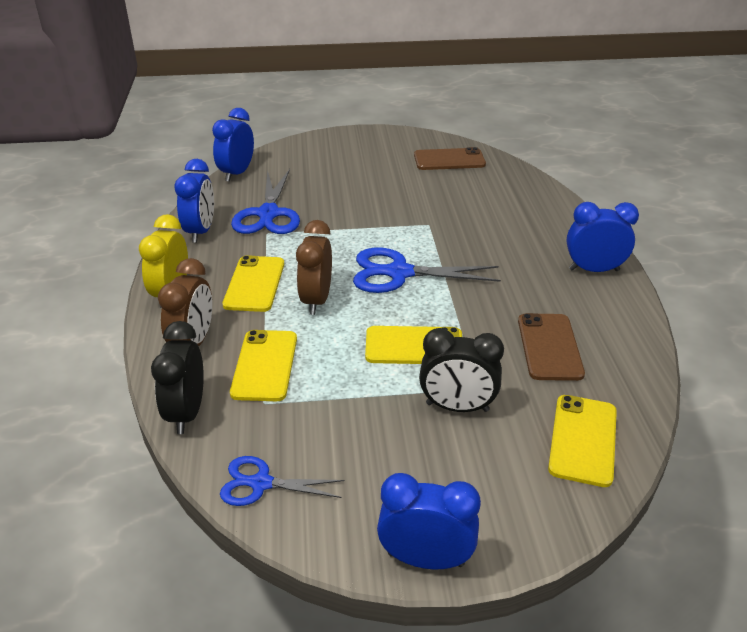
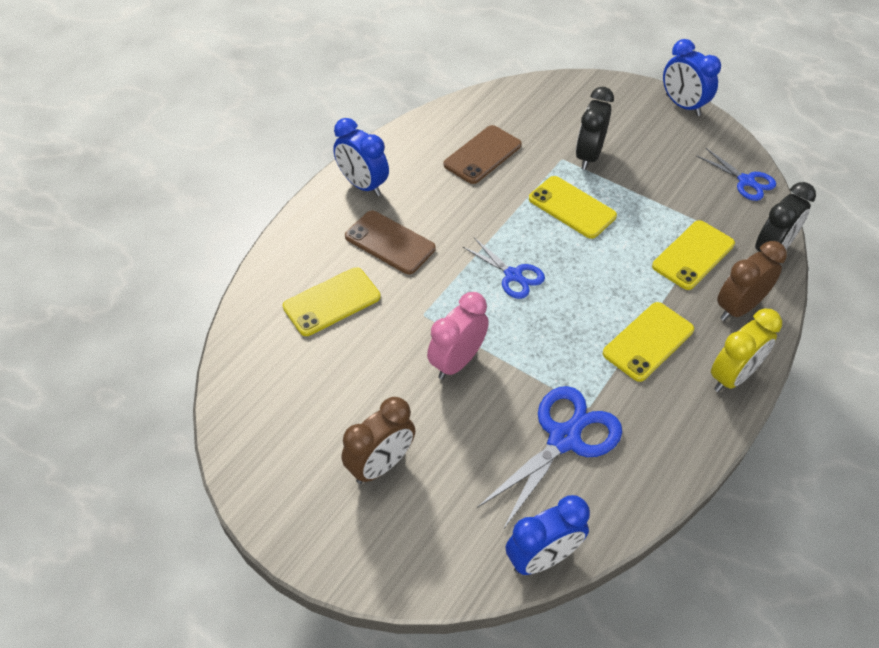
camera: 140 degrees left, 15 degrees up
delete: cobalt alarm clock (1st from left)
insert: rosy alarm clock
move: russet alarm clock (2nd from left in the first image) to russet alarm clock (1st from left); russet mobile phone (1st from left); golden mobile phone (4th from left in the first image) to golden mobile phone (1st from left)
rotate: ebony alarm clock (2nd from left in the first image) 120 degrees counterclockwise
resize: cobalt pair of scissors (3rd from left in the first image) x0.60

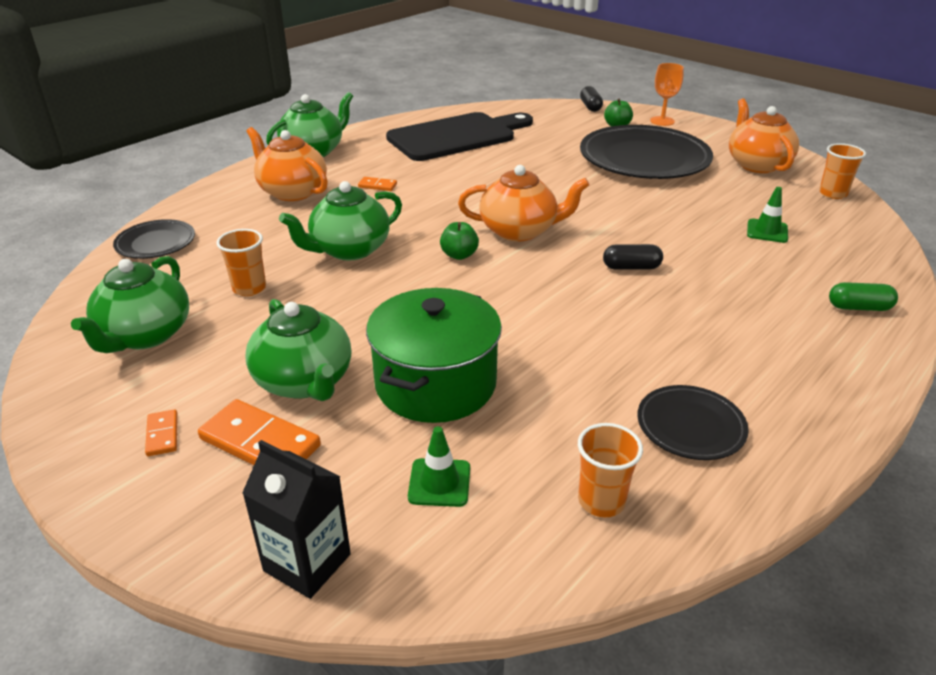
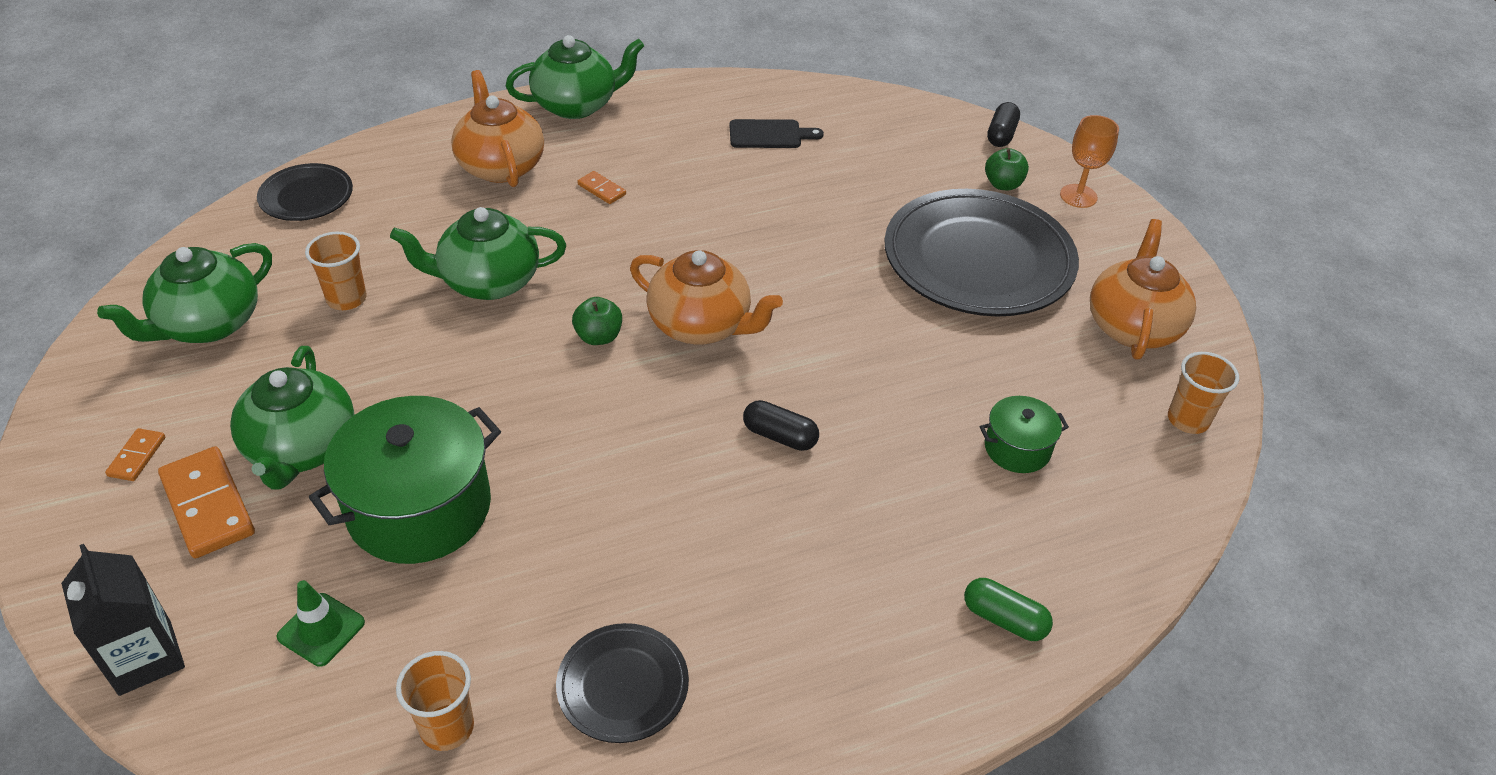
camera: 25 degrees right, 10 degrees up
replace: green road cone (2nd from left) to green cooking pot (2nd from left)
resize: ebony bread board x0.44

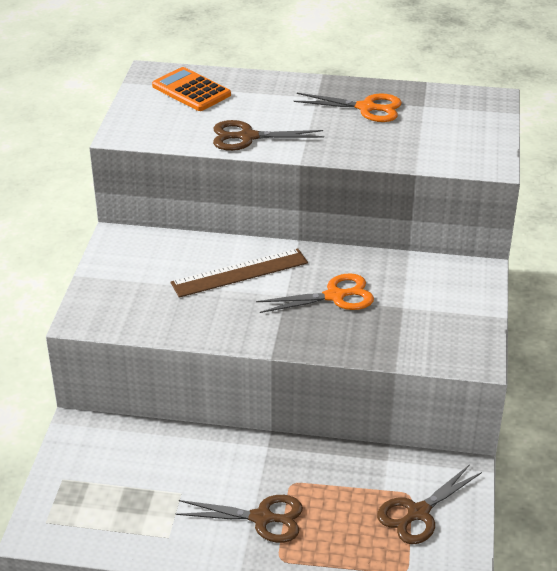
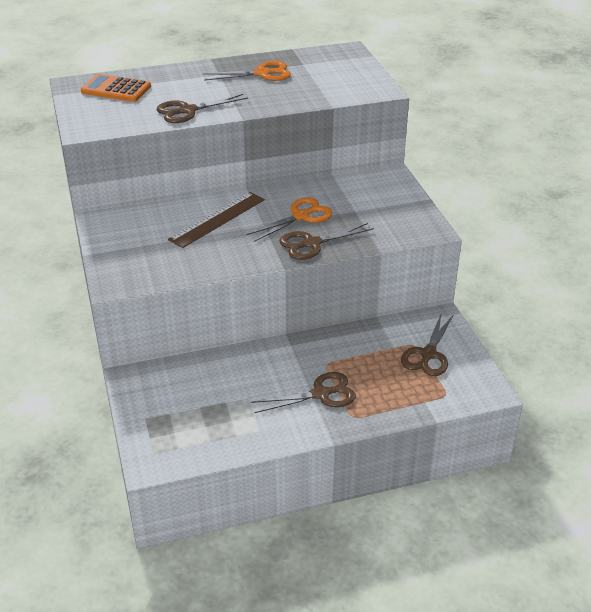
camera: 25 degrees left, 0 degrees up
insert: russet pair of scissors (3rd from left)

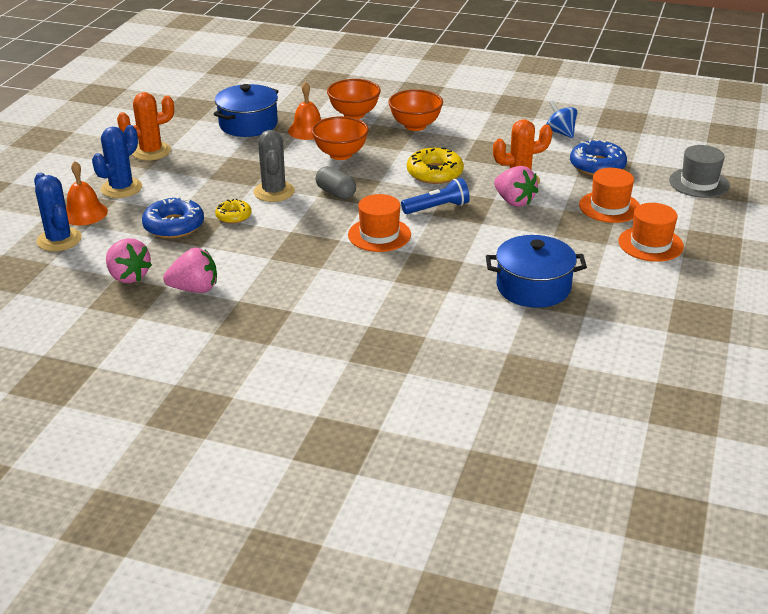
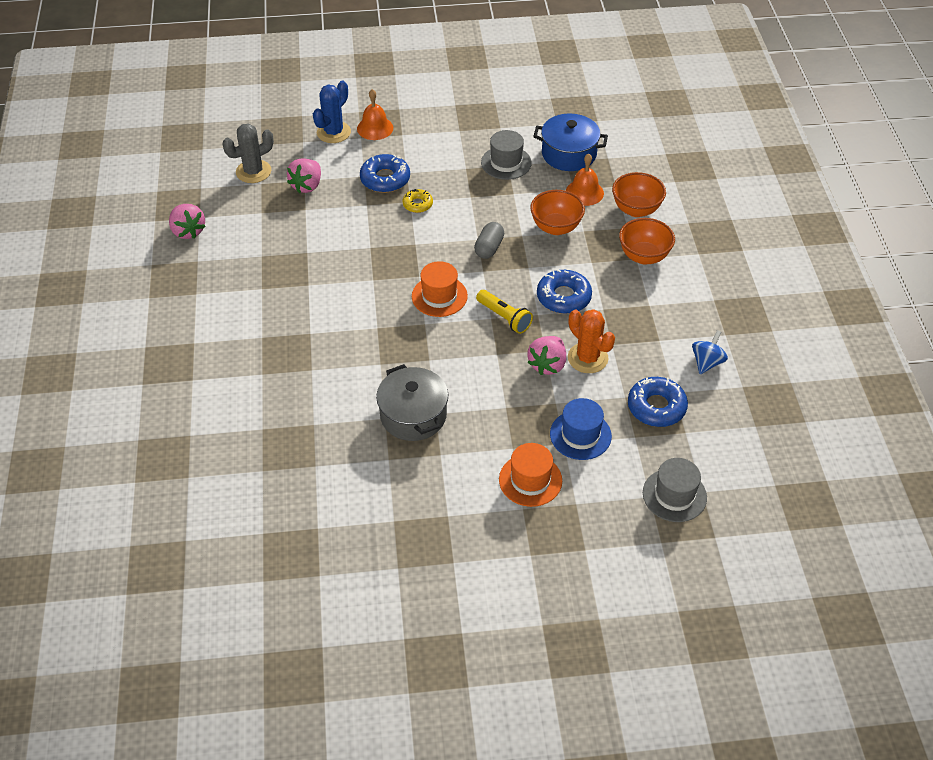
camera: 65 degrees right, 15 degrees up
delete: cobalt prickly plant (2nd from left); bright orange prickly plant (1st from left)
insert: gray hat (1st from left)
move: rosy strawberry (2nd from left in the first image) to rosy strawberry (1st from left); gray prickly plant
recolor: cobalt torch to golden torch; golden doughnut (2nd from left) to cobalt doughnut (2nd from left); cobalt cooking pot (2nd from left) to gray cooking pot; bright orange hat (2nd from left) to cobalt hat

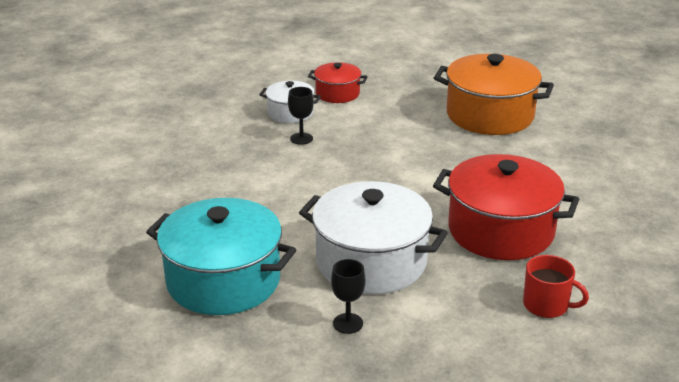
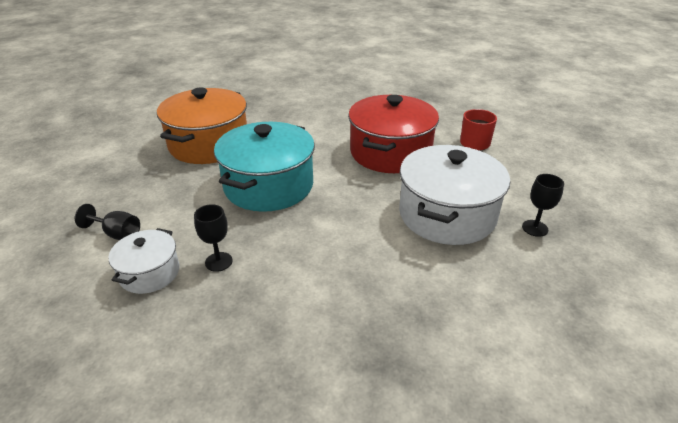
camera: 90 degrees left, 5 degrees up
move: turquoise cooking pot
replace: scarlet cooking pot (1st from left) to ebony chalice (1st from left)

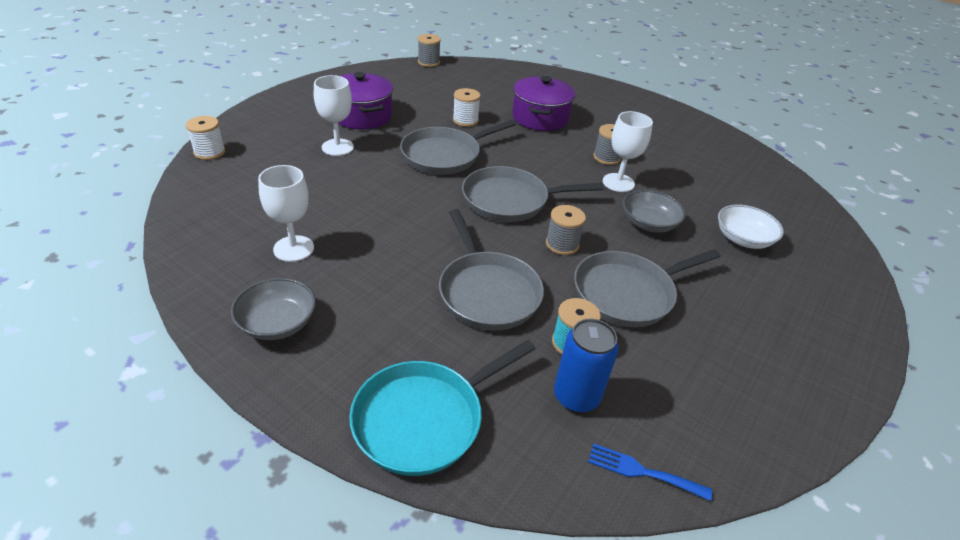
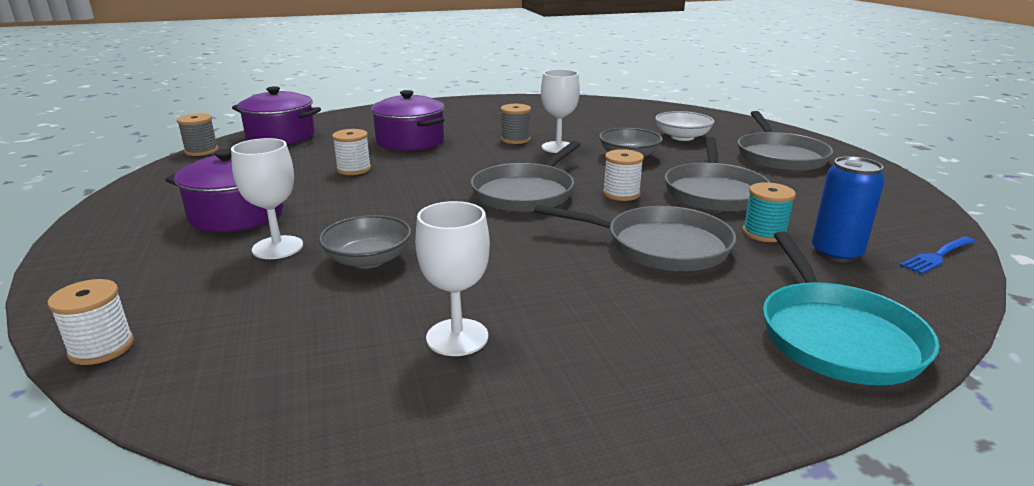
camera: 50 degrees left, 15 degrees down
insert: royal purple cooking pot (2nd from left)
move: gray serving bowl (1st from left); gray skillet (1st from left in the first image) to gray skillet (4th from left)
recolor: gray reel of thread (2nd from left) to snow-white reel of thread (3rd from left)

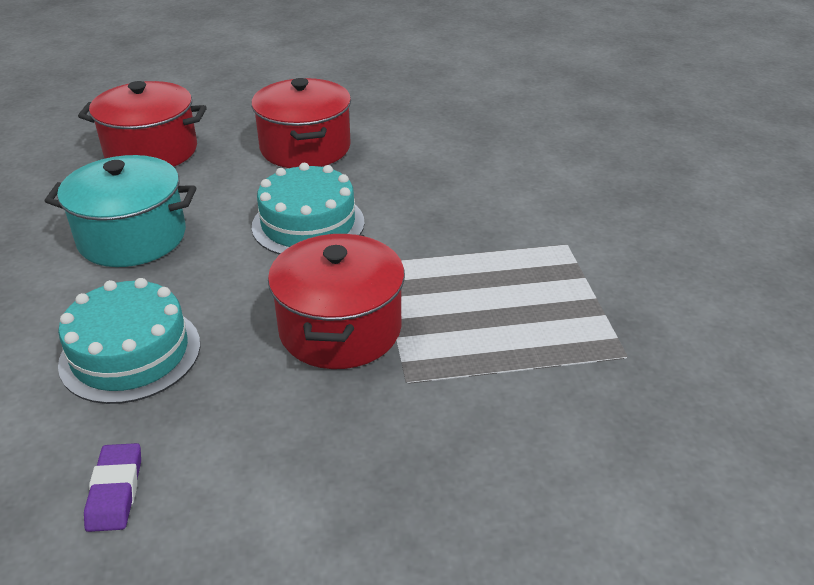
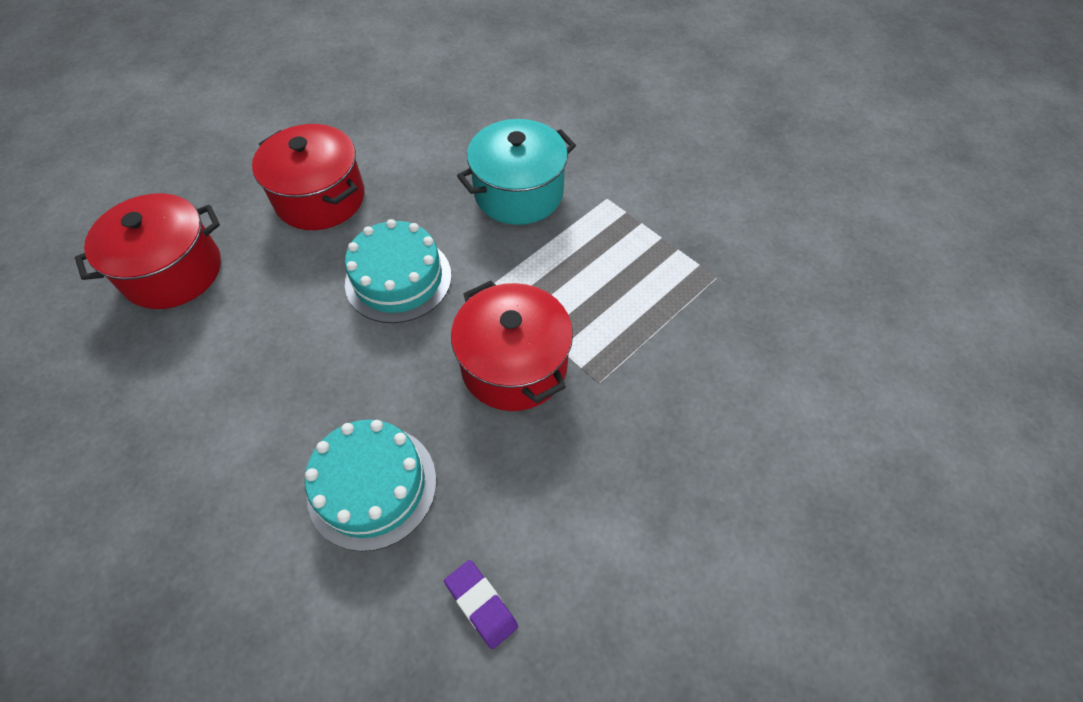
camera: 35 degrees left, 20 degrees up
move: turquoise cooking pot

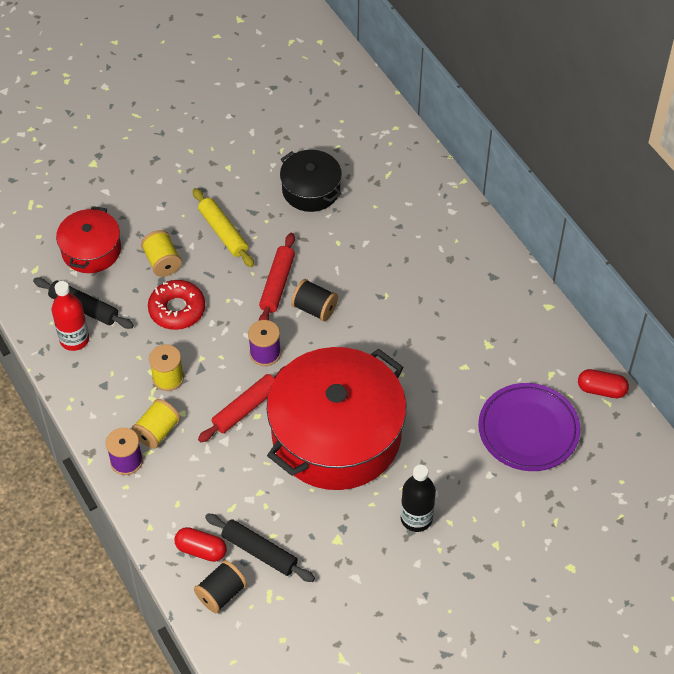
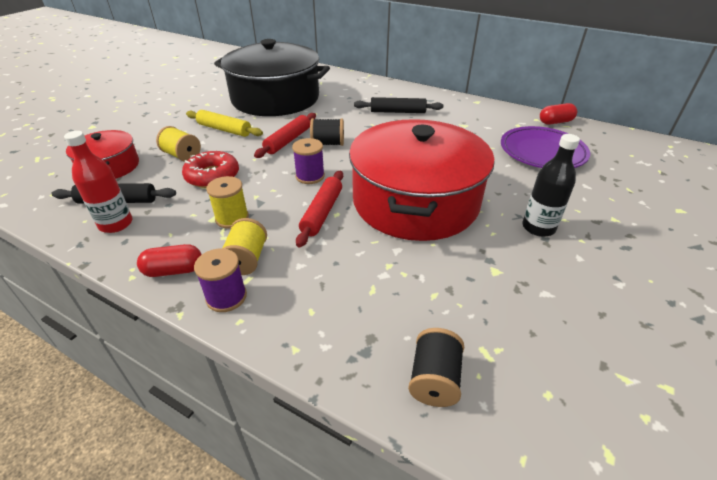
camera: 30 degrees left, 15 degrees down
move: scarlet capsule (1st from left); ebony rolling pin (2nd from left)
rotate: scarlet rolling pin (2nd from left in the first image) 45 degrees clockwise
resize: ebony cooking pot x2.01

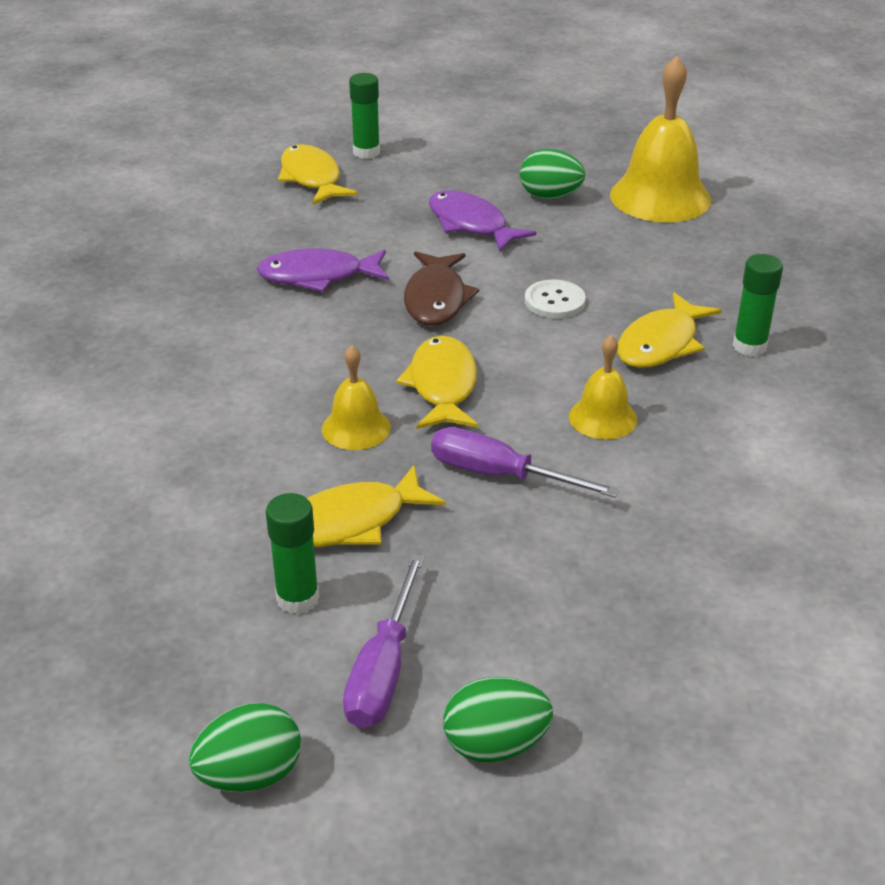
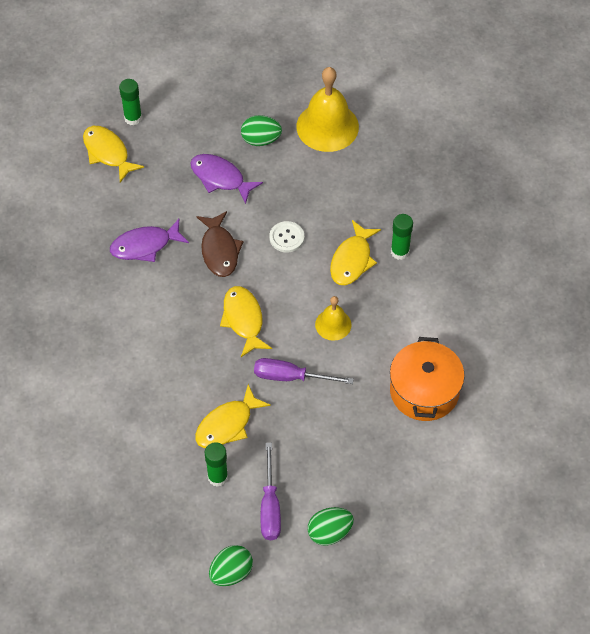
camera: 15 degrees left, 20 degrees up
delete: golden hand bell (1st from left)
insert: bright orange cooking pot

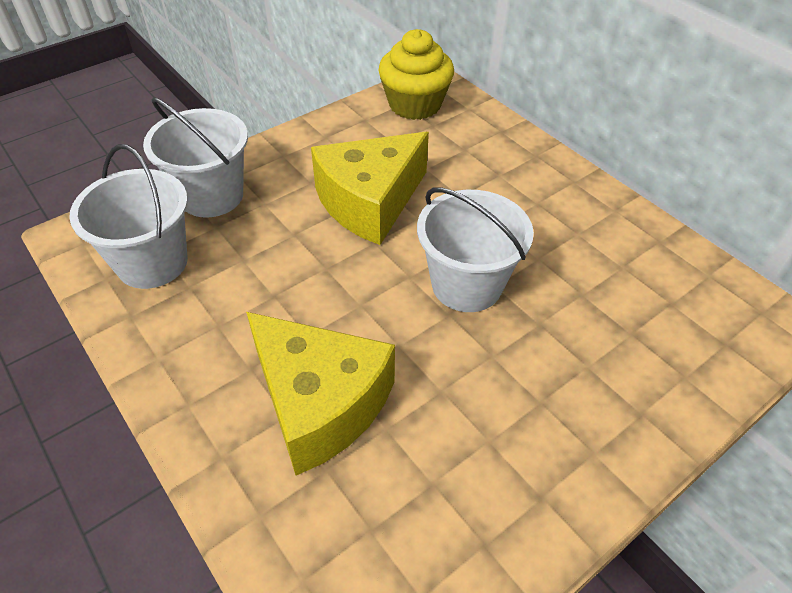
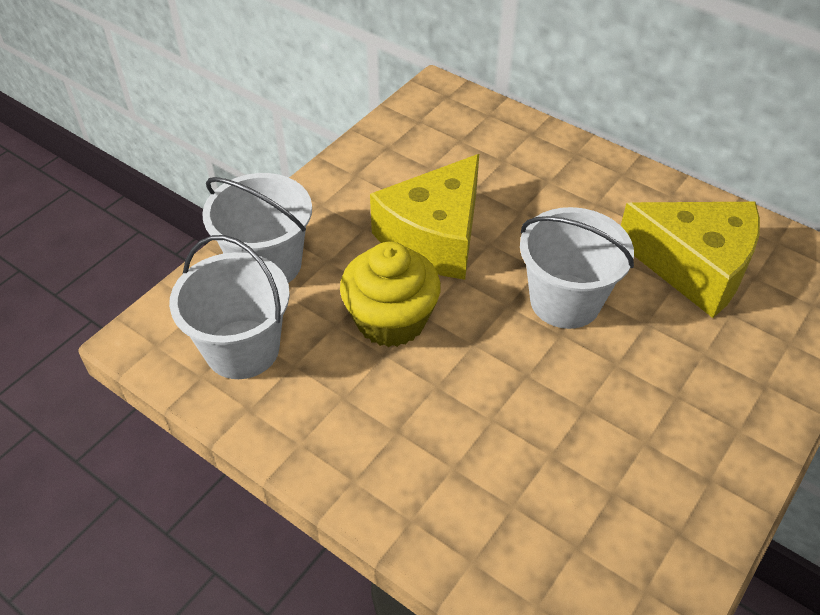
camera: 15 degrees left, 0 degrees up
move: golden cheese (1st from left in the first image) to golden cheese (2nd from left); golden fairy cake

